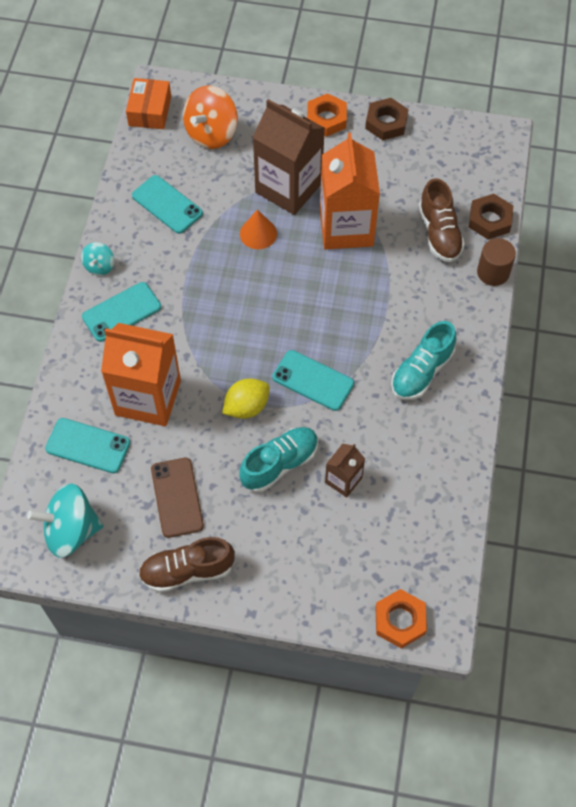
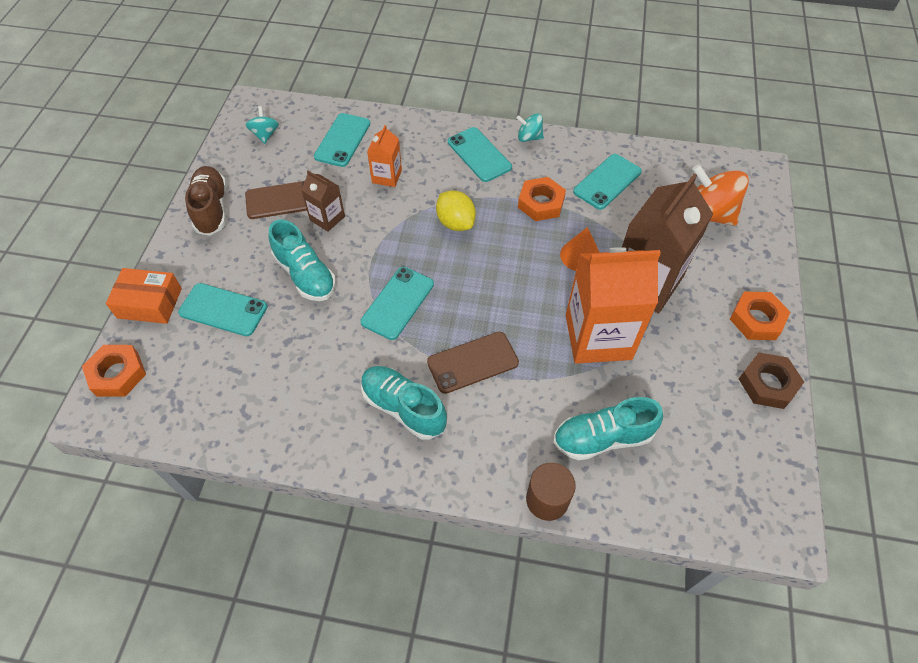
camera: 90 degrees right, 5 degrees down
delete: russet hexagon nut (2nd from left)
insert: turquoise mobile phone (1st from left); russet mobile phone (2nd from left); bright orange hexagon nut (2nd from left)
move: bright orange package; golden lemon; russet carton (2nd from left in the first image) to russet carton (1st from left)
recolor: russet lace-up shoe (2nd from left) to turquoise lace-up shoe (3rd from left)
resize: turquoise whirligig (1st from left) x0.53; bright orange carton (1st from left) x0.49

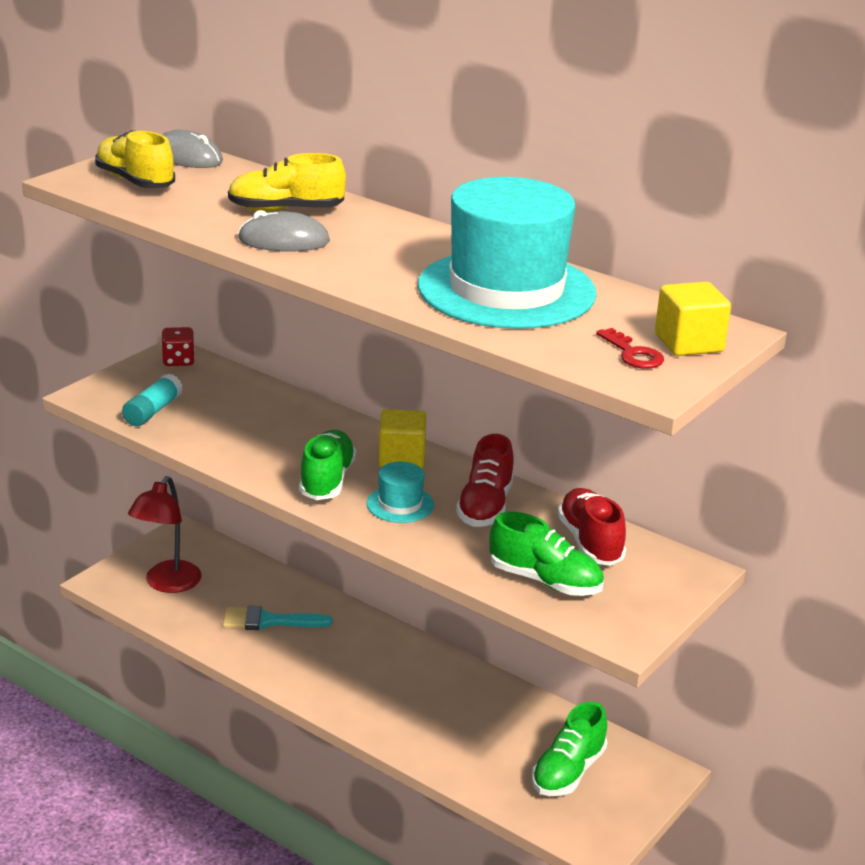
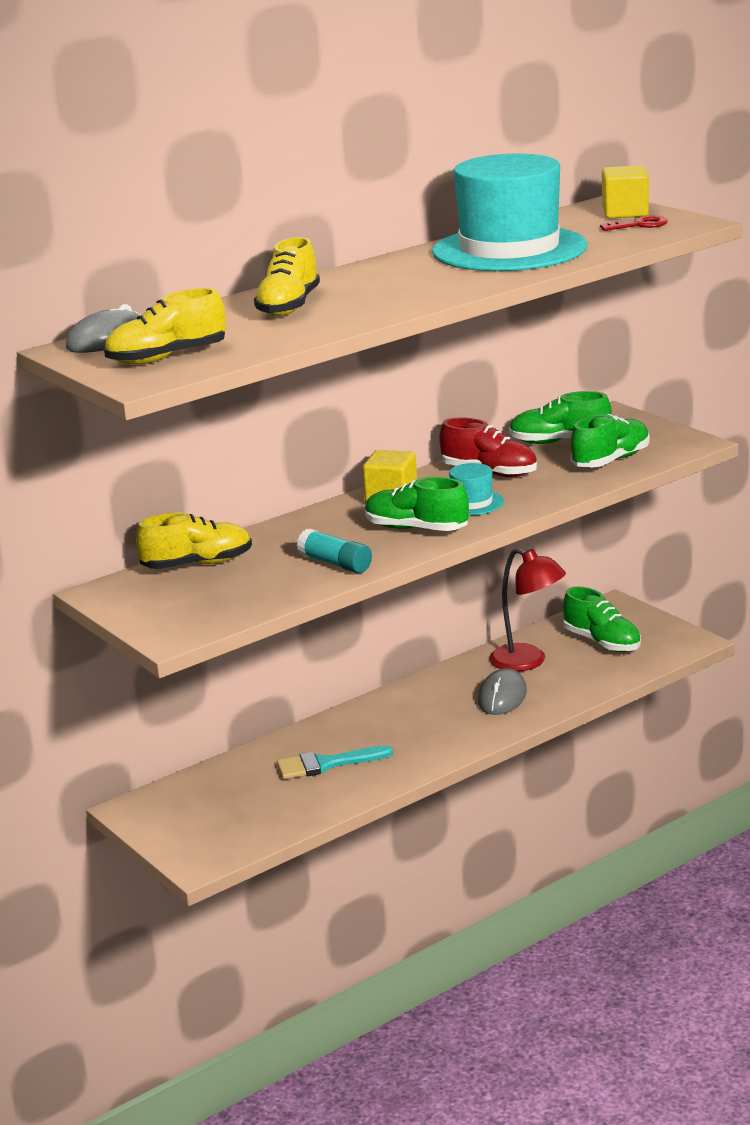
camera: 70 degrees left, 5 degrees down
delete: scarlet dice
insert: golden lace-up shoe (2nd from left)
move: turquoise glue stick; scarlet lamp; gray mouse (2nd from left)
recolor: scarlet lace-up shoe (2nd from left) to green lace-up shoe (2nd from left)
rotate: turquoise paintbrush 60 degrees clockwise

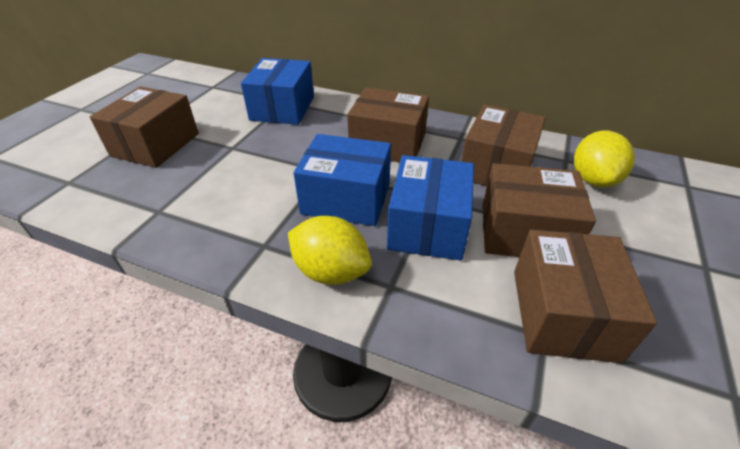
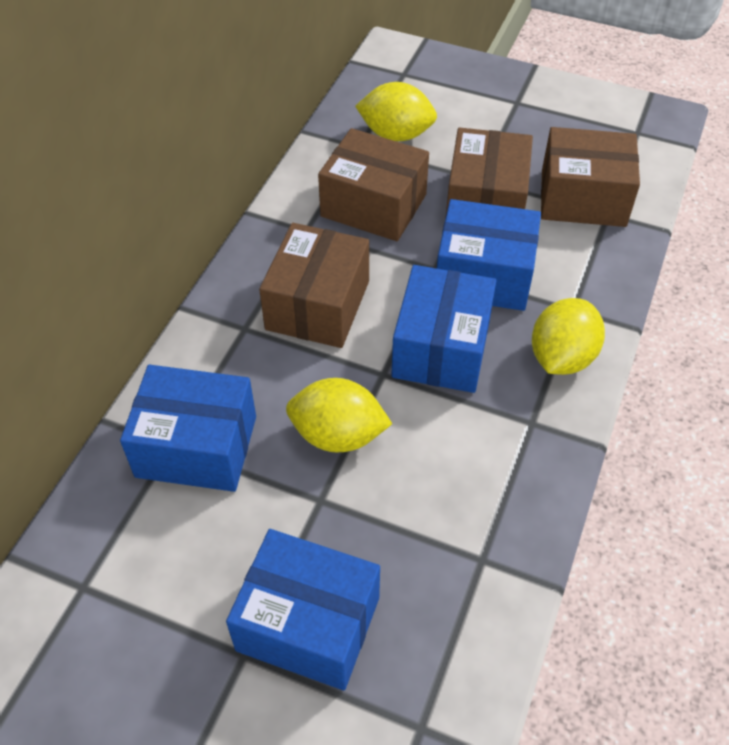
camera: 90 degrees left, 10 degrees up
insert: golden lemon (1st from left)
recolor: russet package (1st from left) to cobalt package (2nd from left)

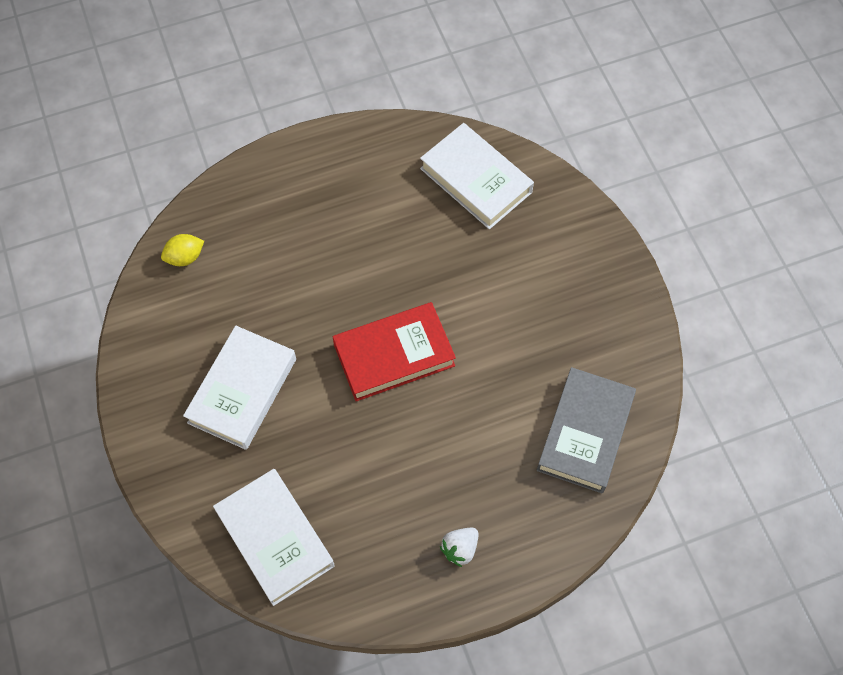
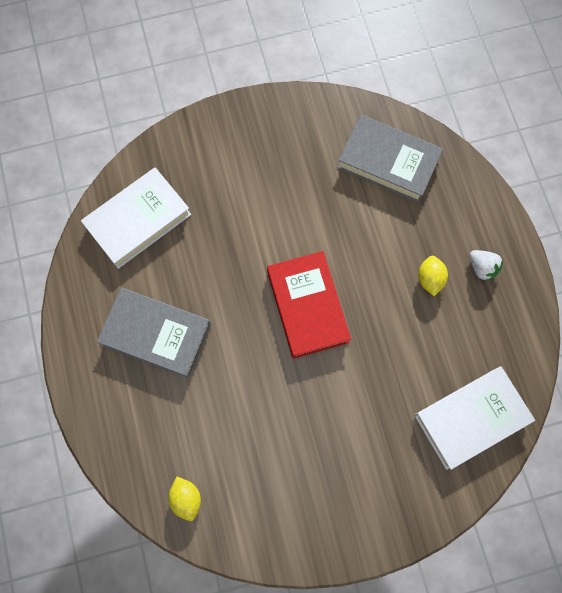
camera: 85 degrees left, 10 degrees up
delete: snow-white hardback (1st from left)
insert: gray hardback (1st from left); golden lemon (2nd from left)

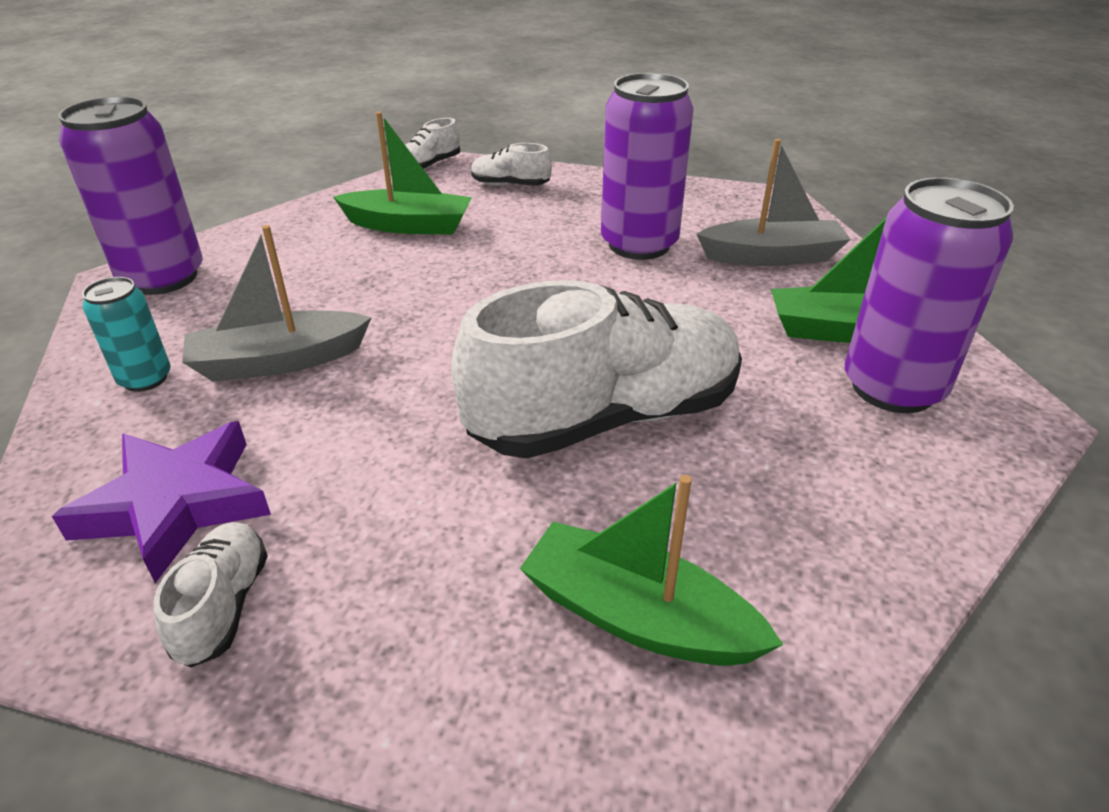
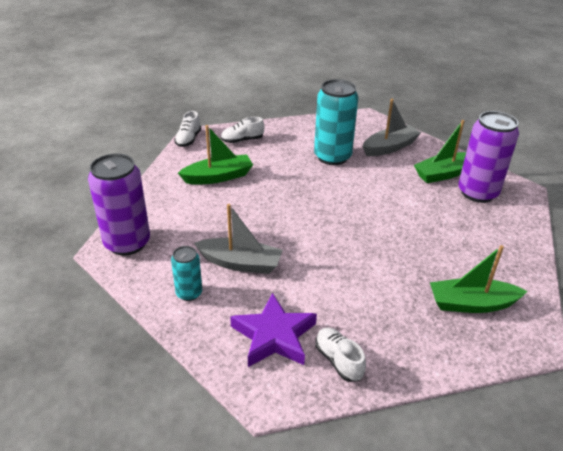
camera: 30 degrees left, 0 degrees up
delete: snow-white lace-up shoe (4th from left)
recolor: royal purple can (2nd from left) to turquoise can (2nd from left)
rotate: gray sailboat (1st from left) 120 degrees counterclockwise

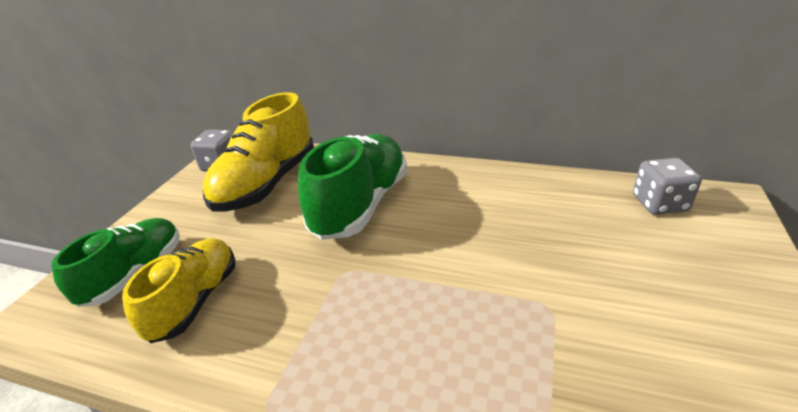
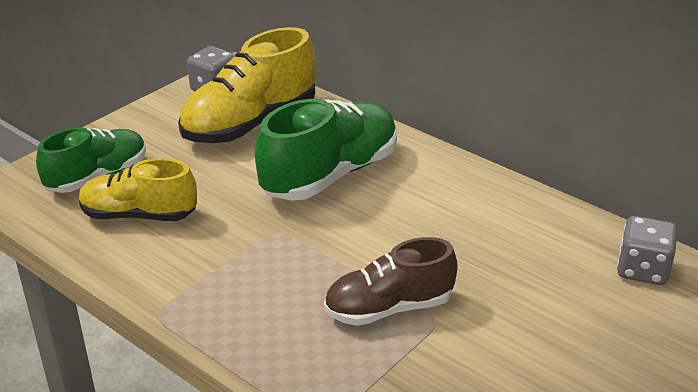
camera: 20 degrees right, 0 degrees up
insert: russet lace-up shoe
rotate: golden lace-up shoe (1st from left) 120 degrees counterclockwise

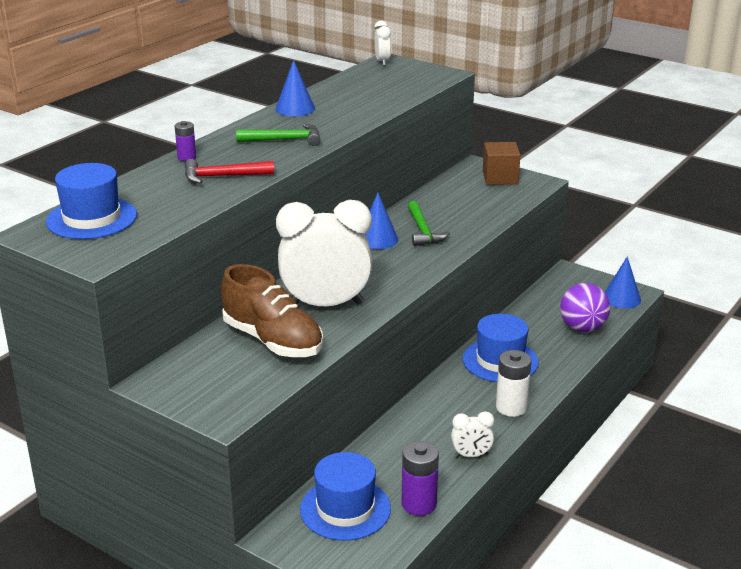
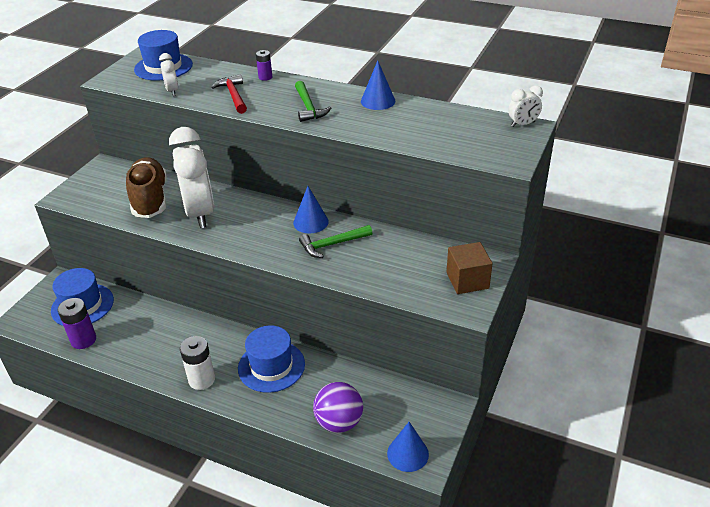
camera: 80 degrees right, 10 degrees up
move: snow-white alarm clock (3rd from left in the first image) to snow-white alarm clock (1st from left)
rotate: russet lace-up shoe 135 degrees clockwise

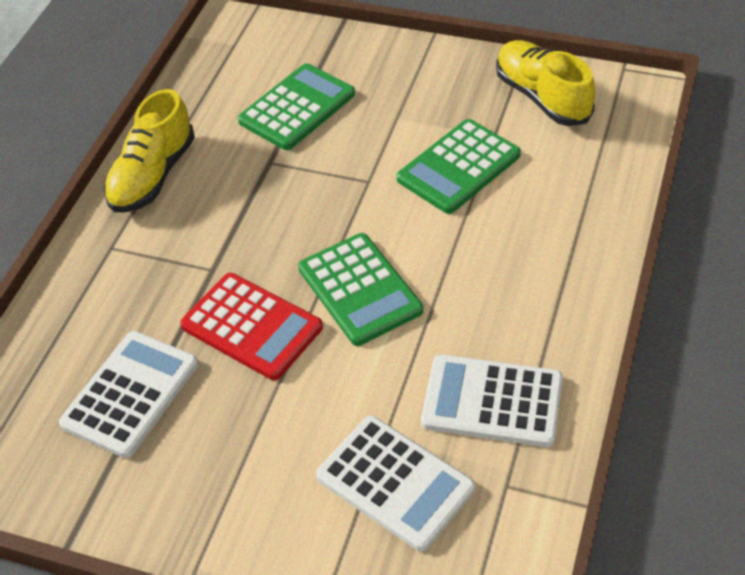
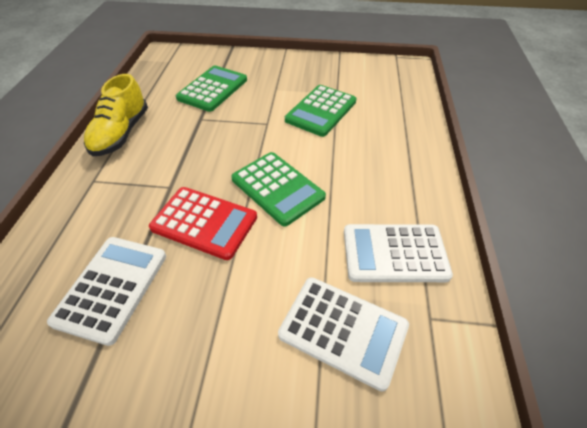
camera: 15 degrees left, 0 degrees up
delete: golden lace-up shoe (2nd from left)

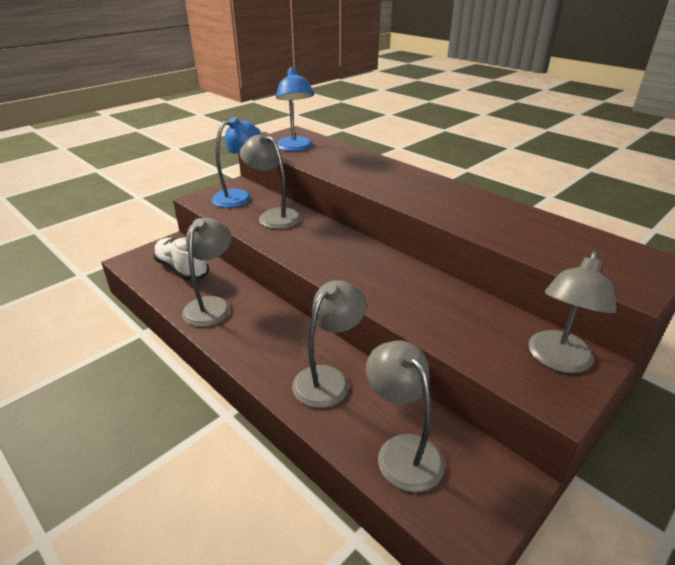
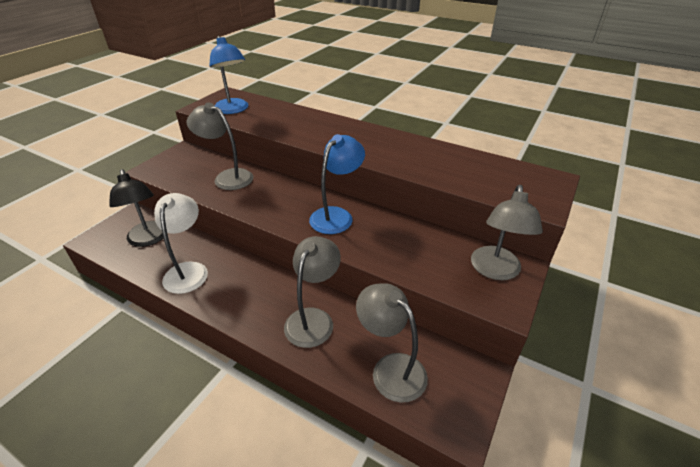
camera: 15 degrees left, 5 degrees up
move: cobalt lamp (1st from left in the first image) to cobalt lamp (2nd from left)
replace: snow-white lace-up shoe to ebony lamp
recolor: gray lamp (1st from left) to snow-white lamp

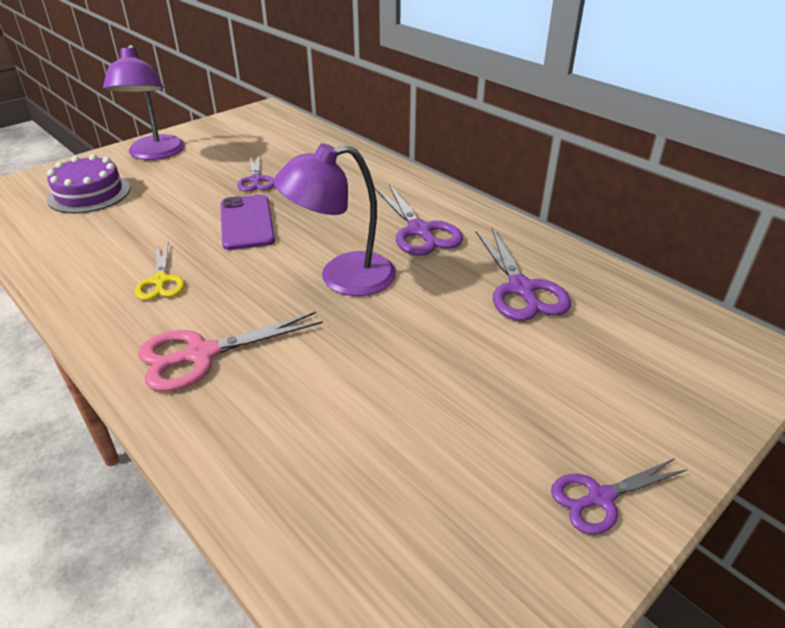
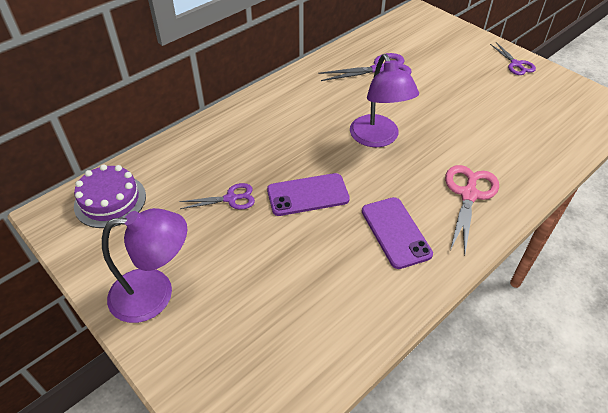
camera: 90 degrees left, 10 degrees up
delete: royal purple pair of scissors (2nd from left)
move: royal purple cake
replace: golden pair of scissors to royal purple mobile phone (2nd from left)
rotate: rosy pair of scissors 135 degrees counterclockwise

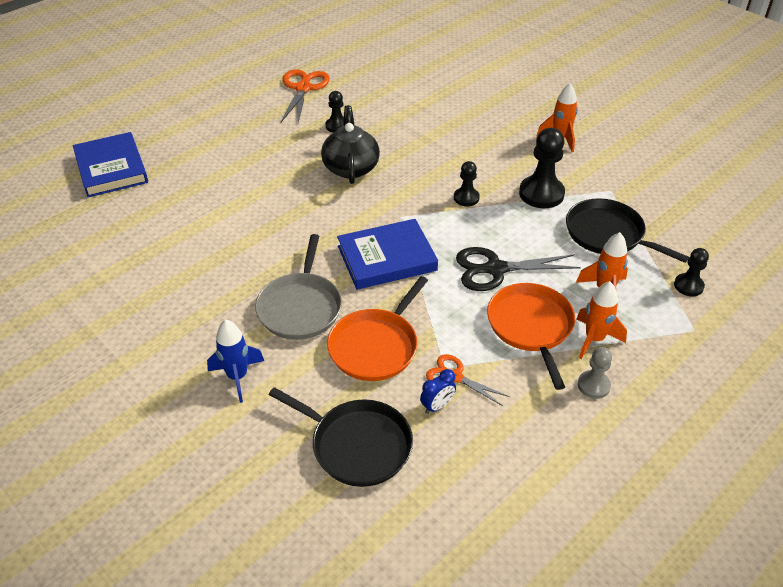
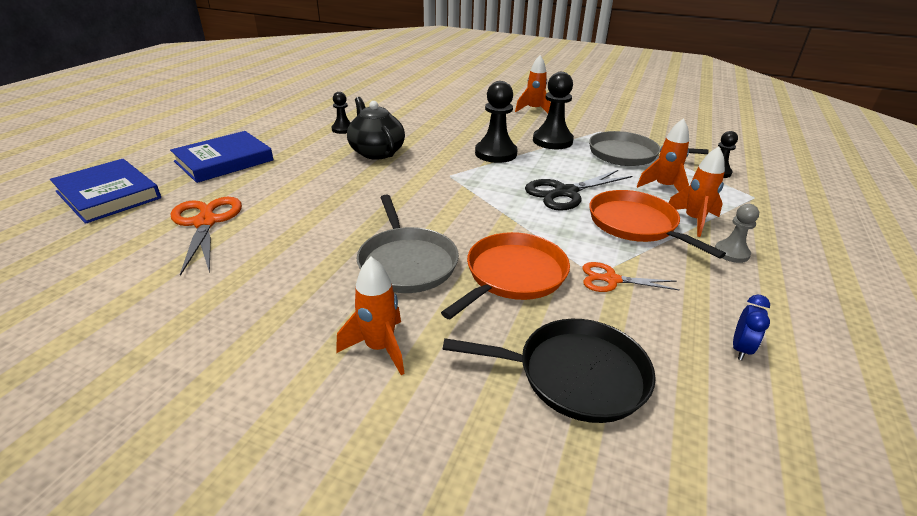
camera: 25 degrees left, 10 degrees down
move: bright orange pair of scissors (1st from left); cobalt hardback (2nd from left); cobalt alarm clock
recolor: cobalt rocket to bright orange rocket (1st from left); ebony skillet (2nd from left) to gray skillet (2nd from left)
rotate: bright orange skillet (1st from left) 150 degrees counterclockwise
resize: ebony pawn (2nd from left) x1.75

